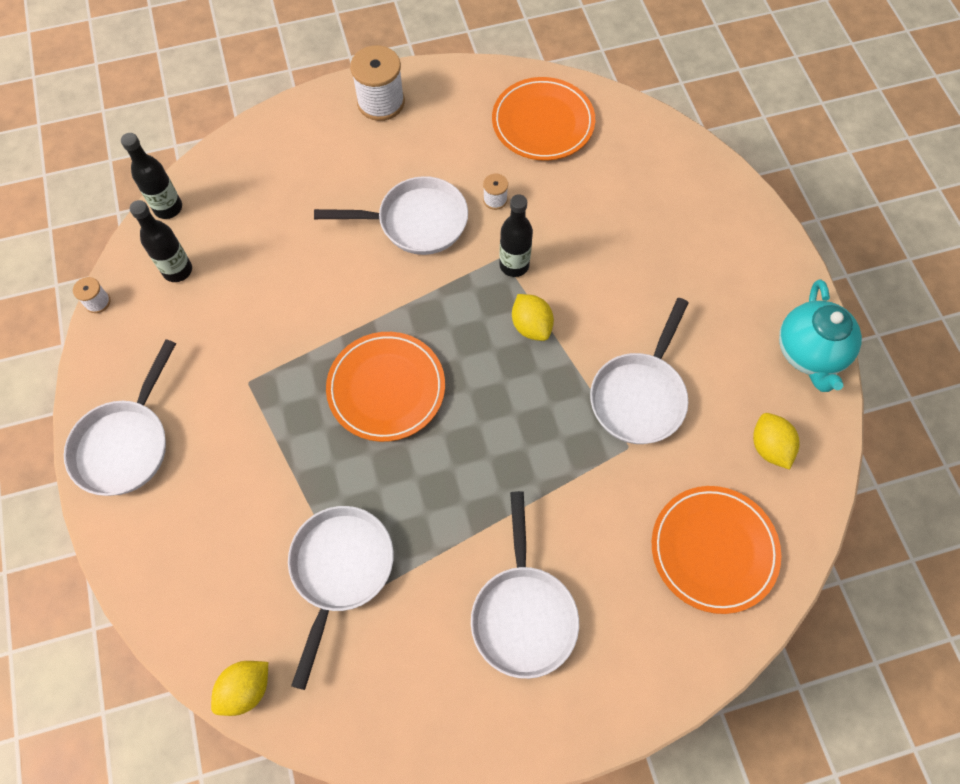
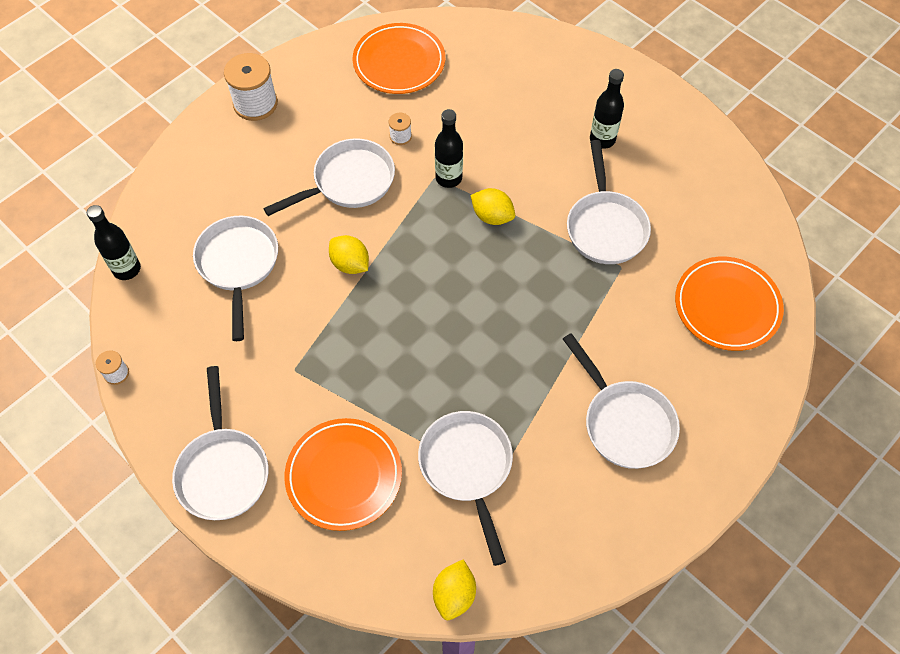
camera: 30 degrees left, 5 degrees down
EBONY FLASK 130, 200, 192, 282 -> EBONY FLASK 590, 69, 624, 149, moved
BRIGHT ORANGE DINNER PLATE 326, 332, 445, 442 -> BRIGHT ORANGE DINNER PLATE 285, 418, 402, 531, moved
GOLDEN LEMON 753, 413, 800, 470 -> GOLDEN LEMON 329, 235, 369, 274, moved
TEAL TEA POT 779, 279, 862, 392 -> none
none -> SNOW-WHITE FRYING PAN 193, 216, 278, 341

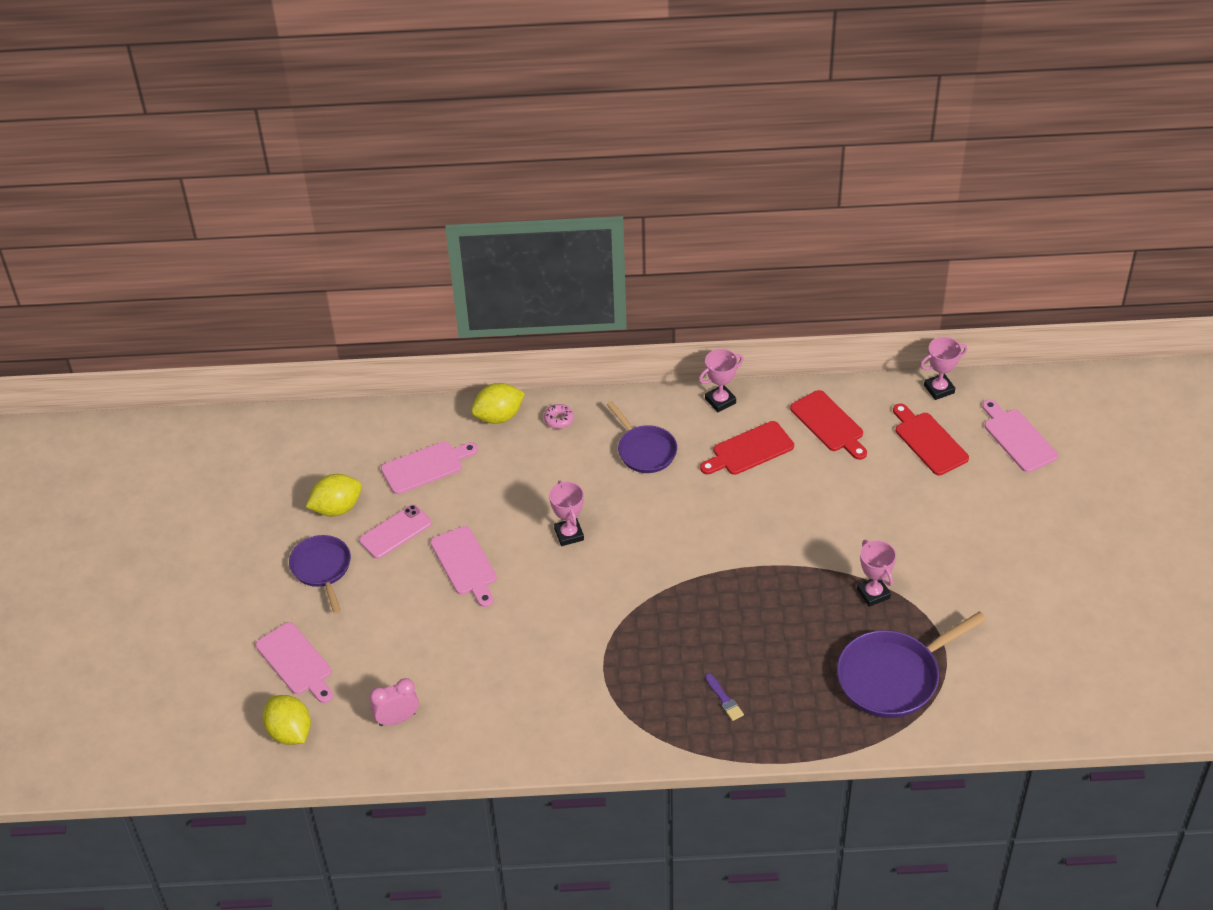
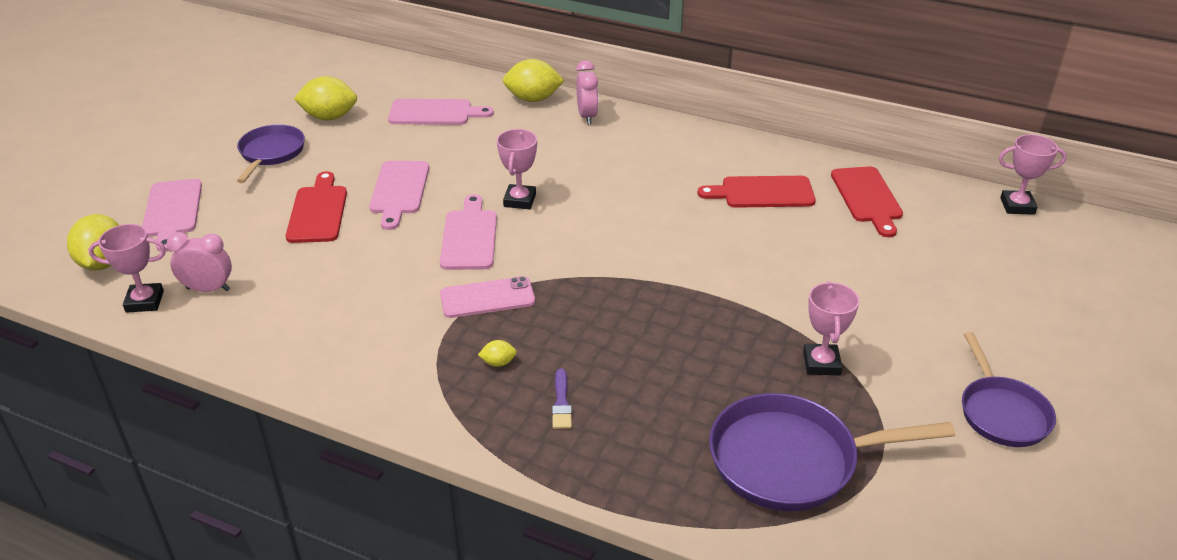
camera: 25 degrees right, 10 degrees down
ROSY SMARTPHONE 359, 504, 432, 559 -> ROSY SMARTPHONE 440, 276, 535, 318, moved
ROSY GLAZED DONUT 544, 404, 574, 429 -> ROSY ALARM CLOCK 576, 60, 599, 125
VIOLET FRYING PAN 606, 401, 677, 473 -> VIOLET FRYING PAN 962, 332, 1056, 447, moved
ROSY AWARD CUP 699, 349, 743, 412 -> ROSY AWARD CUP 88, 224, 166, 313, moved
RED CHOPPING BOARD 893, 403, 969, 475 -> RED CHOPPING BOARD 286, 171, 347, 243, moved
ROSY CHOPPING BOARD 982, 400, 1058, 472 -> ROSY CHOPPING BOARD 440, 194, 497, 270, moved
none -> GOLDEN LEMON 478, 340, 517, 367

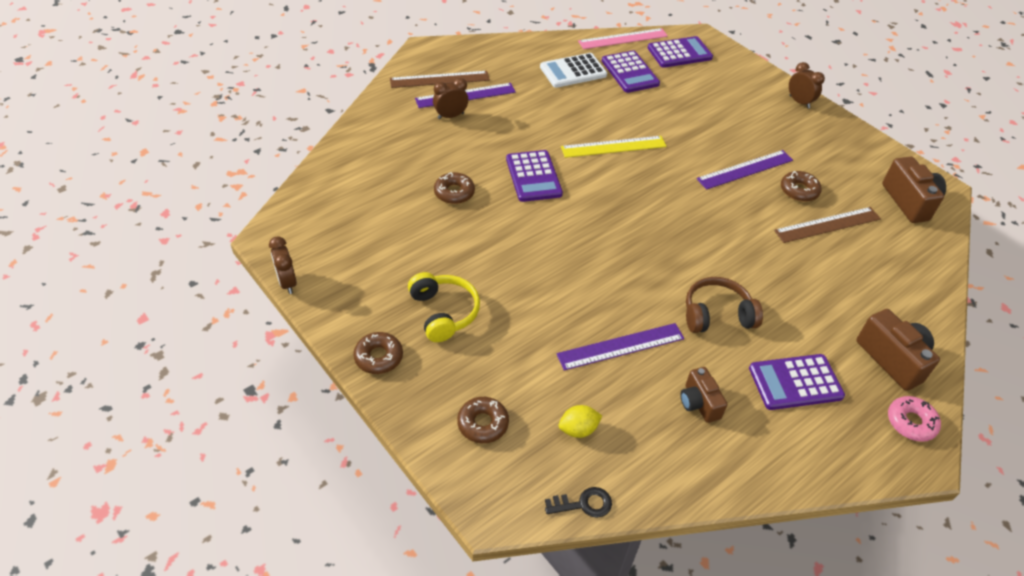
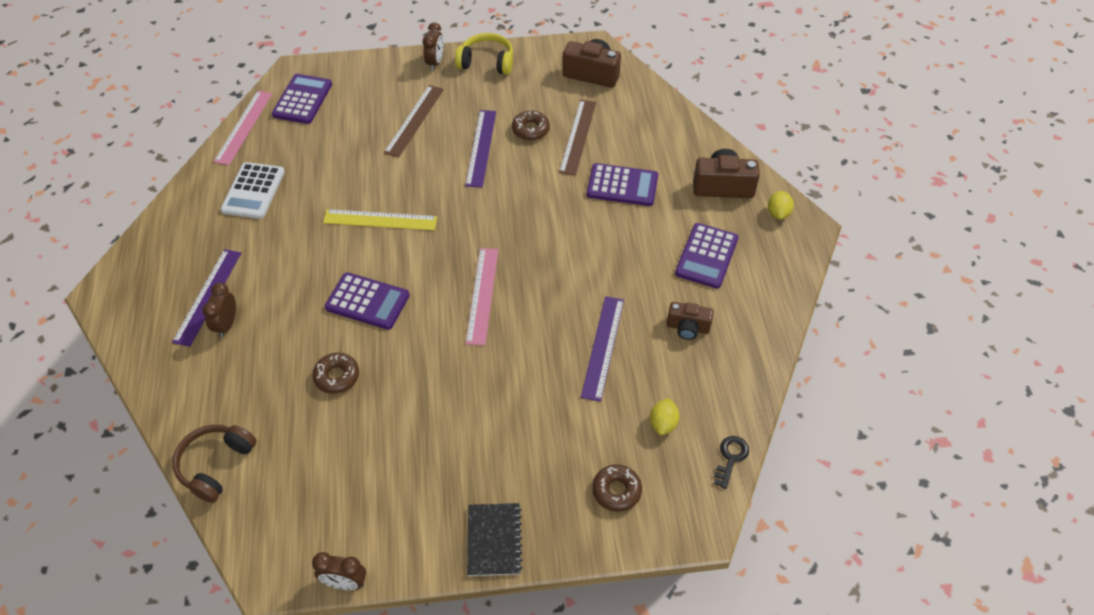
camera: 55 degrees left, 5 degrees up
BROWN GLAZED DONUT 353, 332, 403, 374 -> EBONY NOTEBOOK 467, 503, 523, 576
BROWN RULER 390, 71, 490, 88 -> BROWN RULER 384, 85, 444, 158, moved
GOLDEN HEADPHONES 408, 272, 480, 342 -> GOLDEN HEADPHONES 455, 33, 513, 75, moved
GOLDEN RULER 561, 136, 666, 158 -> GOLDEN RULER 323, 209, 437, 231, 75 degrees clockwise
VIOLET ADDING MACHINE 602, 50, 660, 93 -> VIOLET ADDING MACHINE 587, 163, 658, 206, moved
BROWN HEADPHONES 686, 277, 763, 333 -> BROWN HEADPHONES 173, 425, 257, 503, moved
BROWN ALARM CLOCK 789, 62, 825, 109 -> BROWN ALARM CLOCK 423, 23, 444, 71, 105 degrees clockwise
ROSY GLAZED DONUT 888, 396, 941, 442 -> GOLDEN LEMON 768, 191, 794, 220
none -> ROSY RULER 466, 248, 498, 346

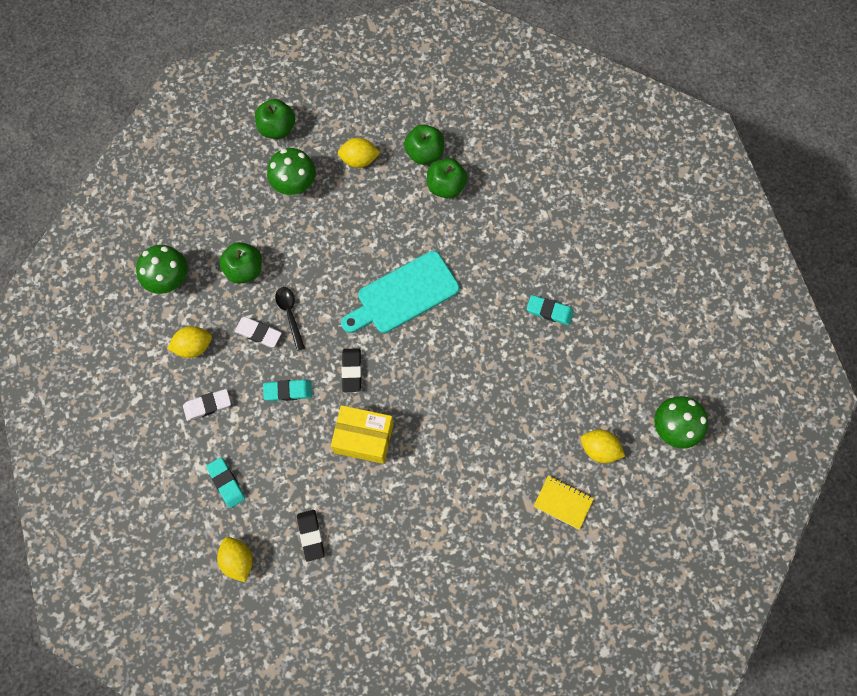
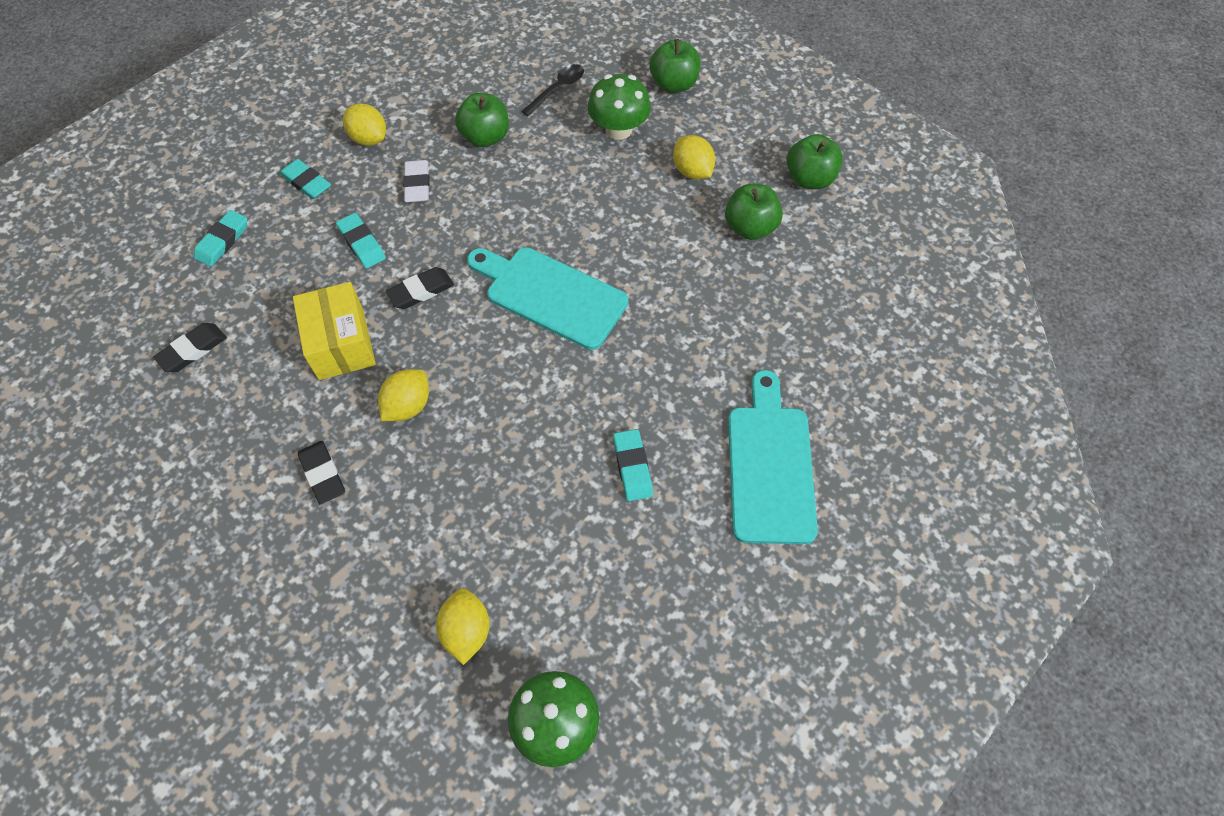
camera: 60 degrees right, 10 degrees down
GREEN MUSHROOM 136, 245, 187, 294 -> none
SNOW-WHITE GUM ERASER 183, 389, 231, 421 -> TEAL GUM ERASER 280, 159, 331, 199
GOLDEN LEMON 217, 537, 253, 582 -> GOLDEN LEMON 378, 369, 429, 421, moved
EBONY TABLESPOON 275, 287, 305, 351 -> EBONY TABLESPOON 521, 64, 584, 116, moved
GREEN APPLE FRUIT 427, 158, 468, 199 -> GREEN APPLE FRUIT 787, 134, 843, 189, moved
GOLDEN NOTEBOOK 534, 475, 594, 530 -> none
none -> EBONY GUM ERASER 298, 441, 345, 504
none -> TEAL CHOPPING BOARD 728, 370, 818, 544

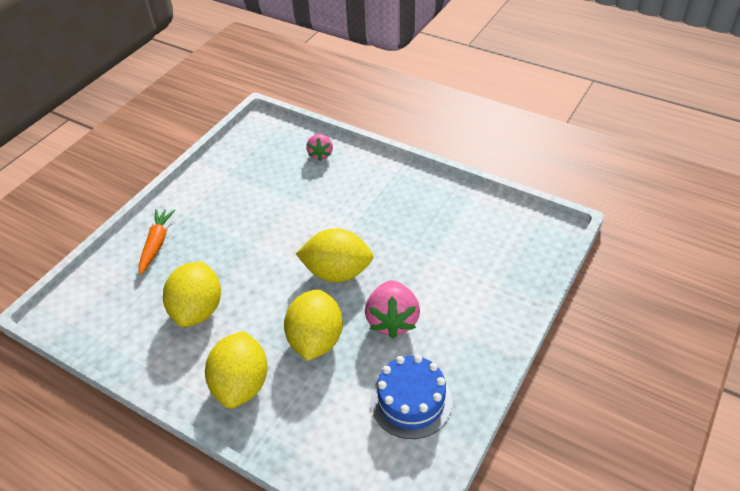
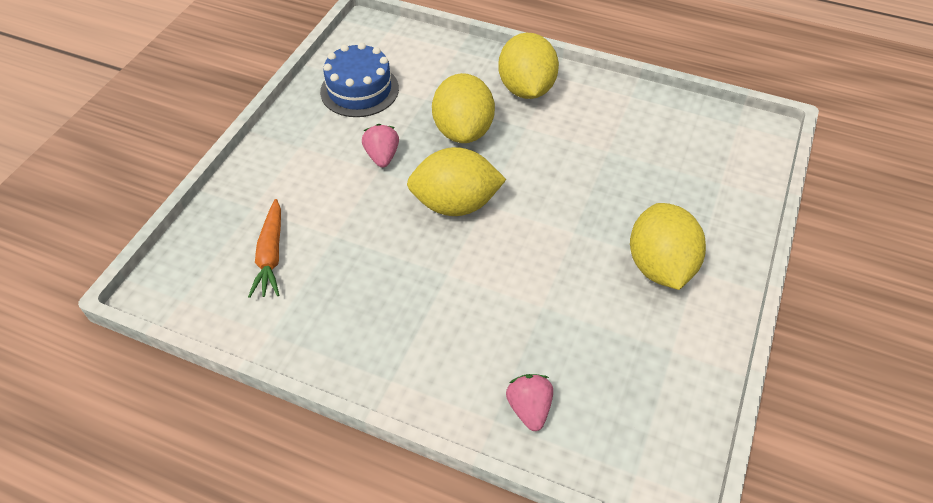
camera: 170 degrees right, 5 degrees up
BRIGHT ORANGE TOY CARROT 138, 209, 175, 275 -> BRIGHT ORANGE TOY CARROT 248, 199, 281, 298, moved
GOLDEN LEMON 163, 262, 221, 327 -> GOLDEN LEMON 630, 203, 706, 290, moved
ROSY BERRY 365, 280, 420, 338 -> ROSY BERRY 362, 124, 399, 168, x0.61

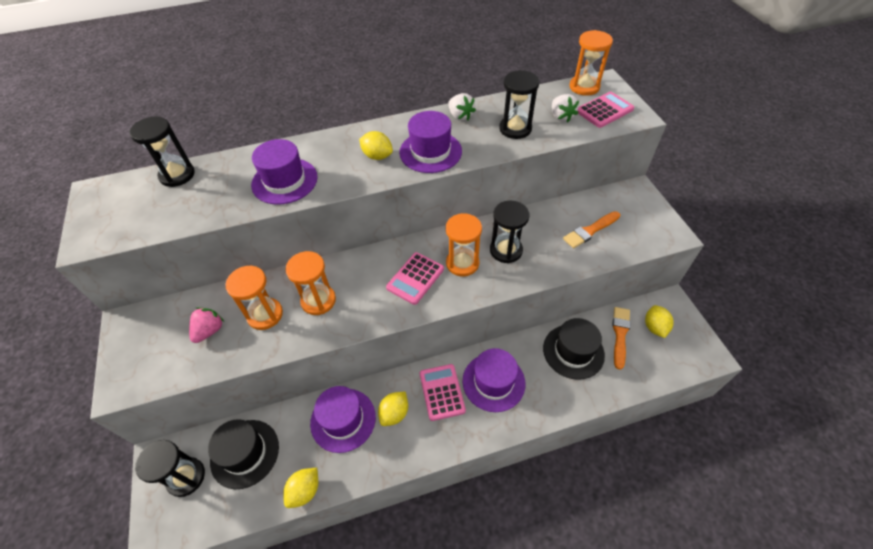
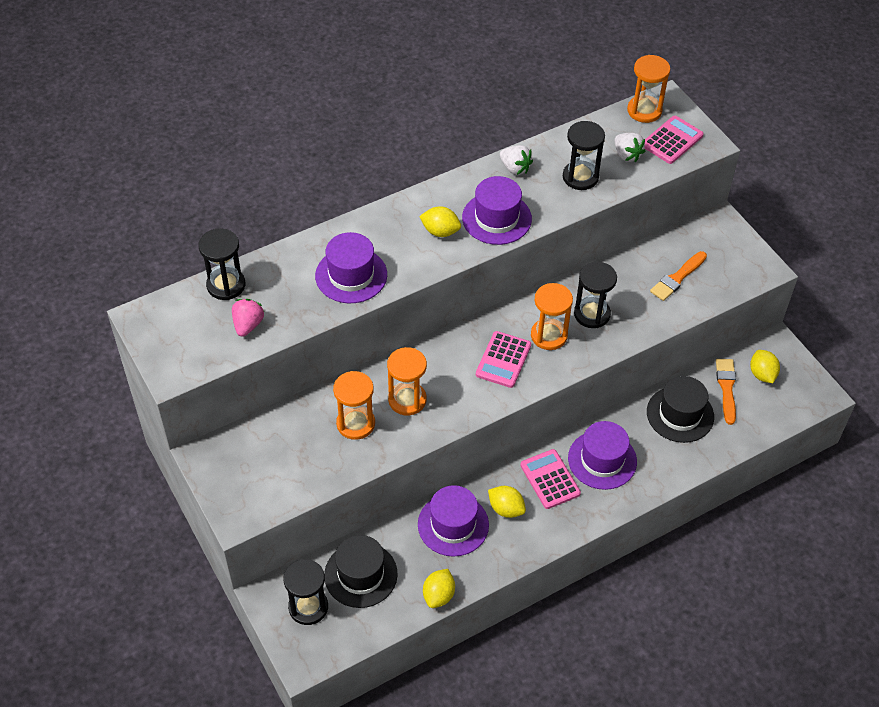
camera: 15 degrees left, 0 degrees up
ROSY BERRY 189, 307, 224, 343 -> ROSY BERRY 232, 299, 264, 337, moved
GOLDEN LEMON 378, 391, 408, 426 -> GOLDEN LEMON 488, 486, 526, 518, 75 degrees counterclockwise

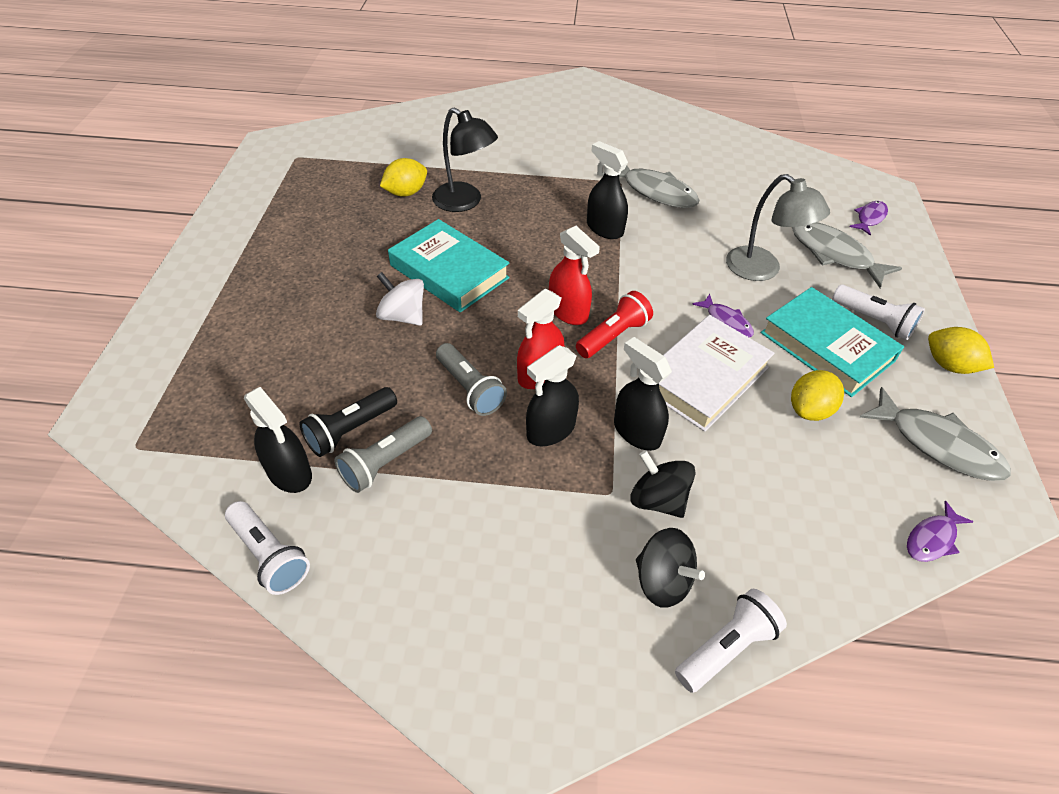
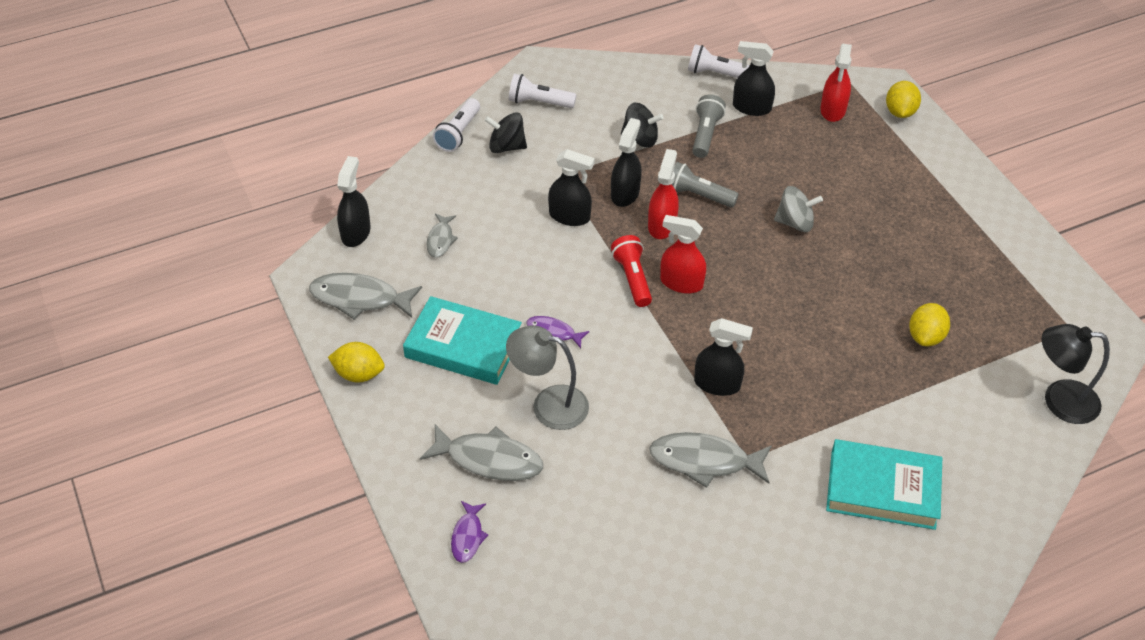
camera: 150 degrees right, 0 degrees up
EBONY POCKET TORCH 299, 387, 397, 457 -> none
SNOW-WHITE SPINNING TOP 376, 272, 424, 326 -> GRAY SPINNING TOP 774, 186, 823, 232
TEAL BOOK 388, 219, 510, 313 -> TEAL BOOK 826, 439, 942, 530, moved
EBONY LAMP 432, 108, 498, 212 -> EBONY LAMP 1042, 324, 1110, 424, moved
RED POCKET TORCH 576, 291, 653, 358 -> RED POCKET TORCH 611, 235, 652, 307, 150 degrees clockwise
EBONY SPINNING TOP 630, 450, 696, 518 -> EBONY SPINNING TOP 621, 103, 664, 148, moved
SNOW-WHITE BOOK 659, 315, 775, 432 -> none
GOLDEN LEMON 791, 370, 844, 421 -> GOLDEN LEMON 886, 81, 921, 118, moved
SNOW-WHITE POCKET TORCH 832, 285, 925, 340 -> SNOW-WHITE POCKET TORCH 509, 74, 577, 108, moved
VIOLET FISH FIGURE 907, 500, 973, 562 -> EBONY SPRAYER 337, 156, 371, 247
none -> GRAY FISH FIGURE 426, 214, 458, 258
none -> RED SPRAYER 820, 44, 852, 122

